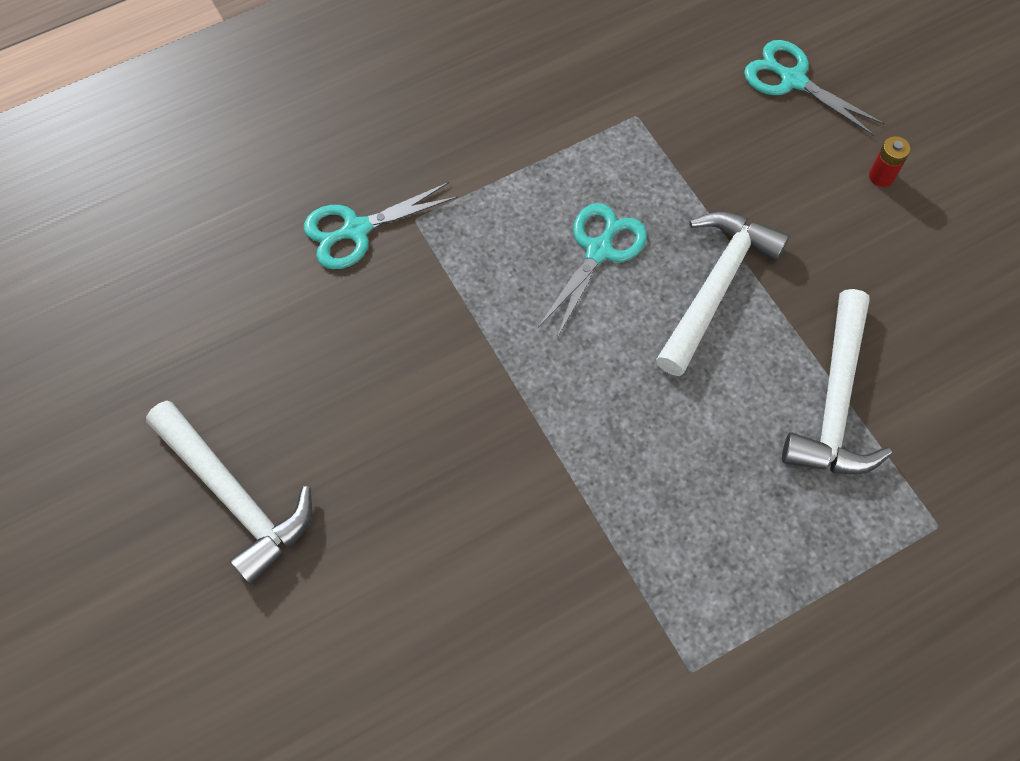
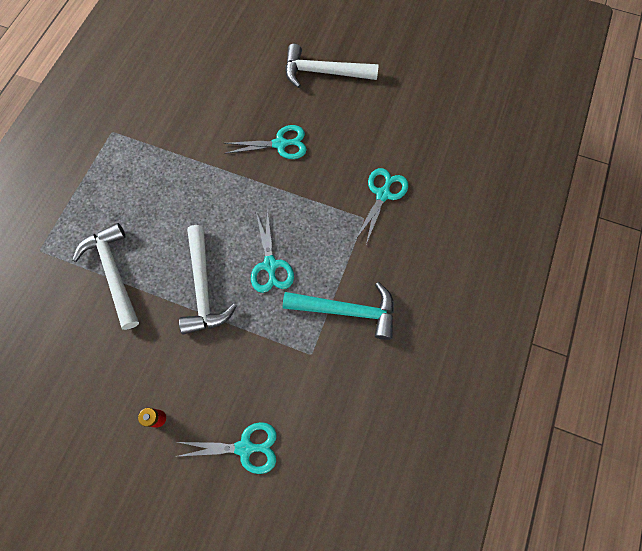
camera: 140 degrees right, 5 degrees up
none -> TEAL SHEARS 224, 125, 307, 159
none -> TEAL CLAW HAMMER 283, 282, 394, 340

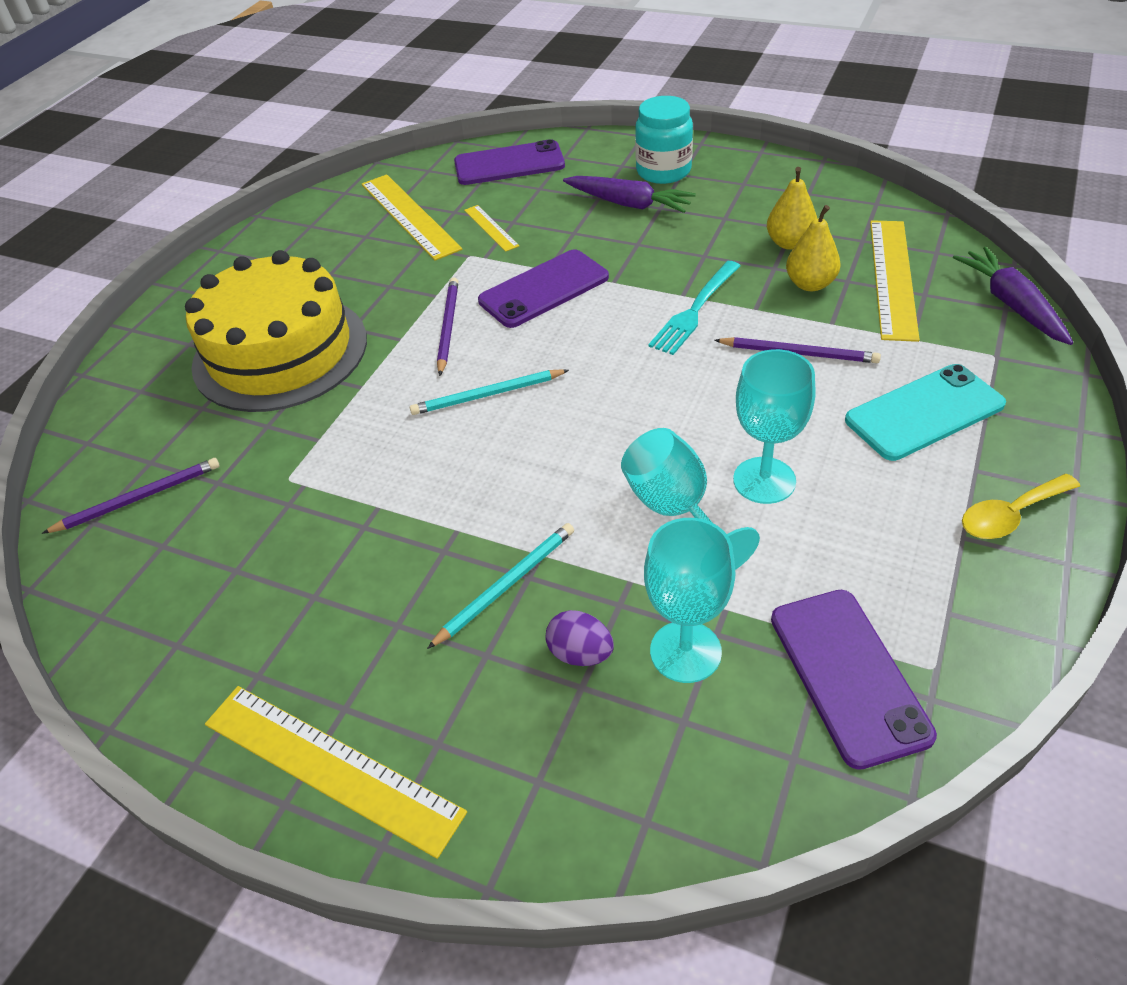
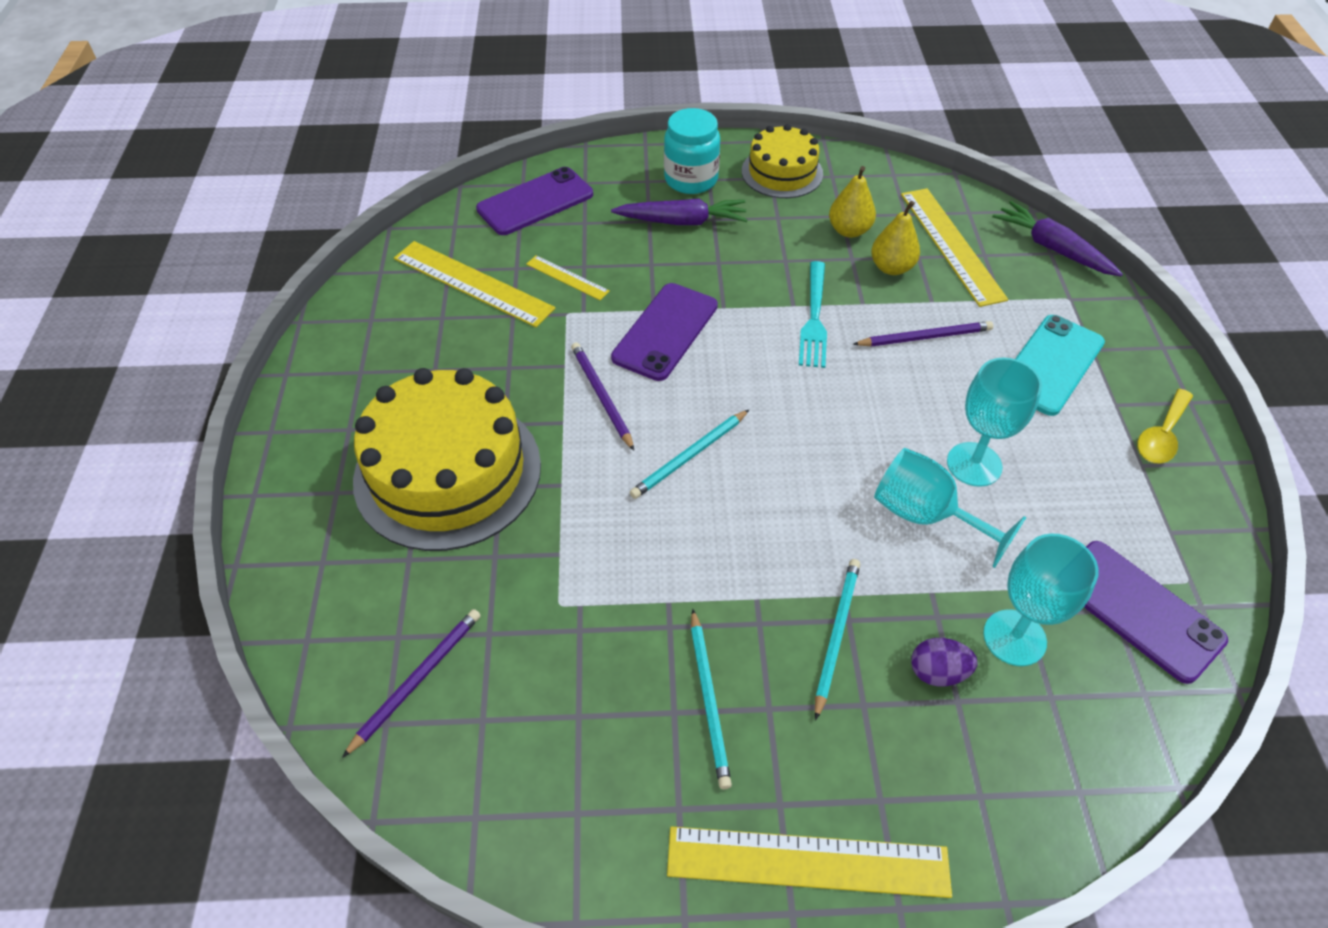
camera: 30 degrees left, 5 degrees up
none -> TEAL LEAD PENCIL 691, 609, 732, 789
none -> GOLDEN GATEAU 742, 124, 823, 198

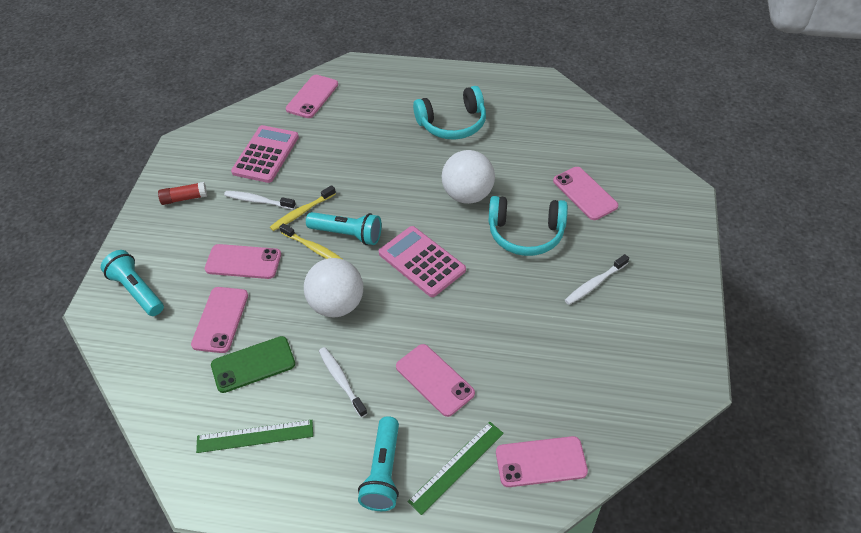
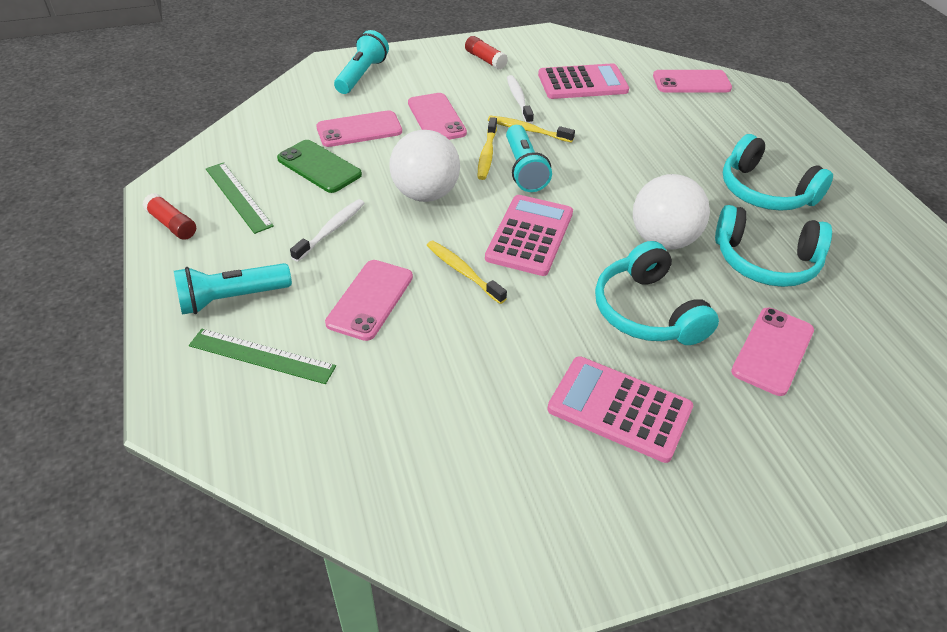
camera: 60 degrees right, 5 degrees down
ROSY SMARTPHONE 496, 436, 588, 487 -> none
SNOW-WHITE TOOTHBRUSH 565, 254, 629, 305 -> ROSY ADDING MACHINE 547, 356, 693, 463
none -> RED GLUE STICK 143, 193, 196, 240
none -> GOLDEN TOOTHBRUSH 427, 241, 507, 304
none -> TEAL HEADPHONES 715, 205, 832, 287

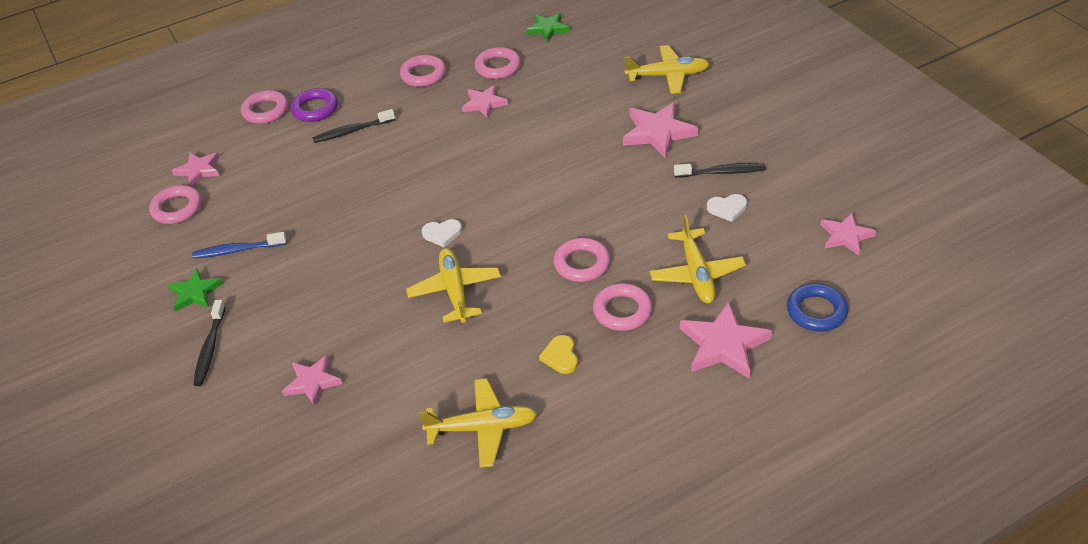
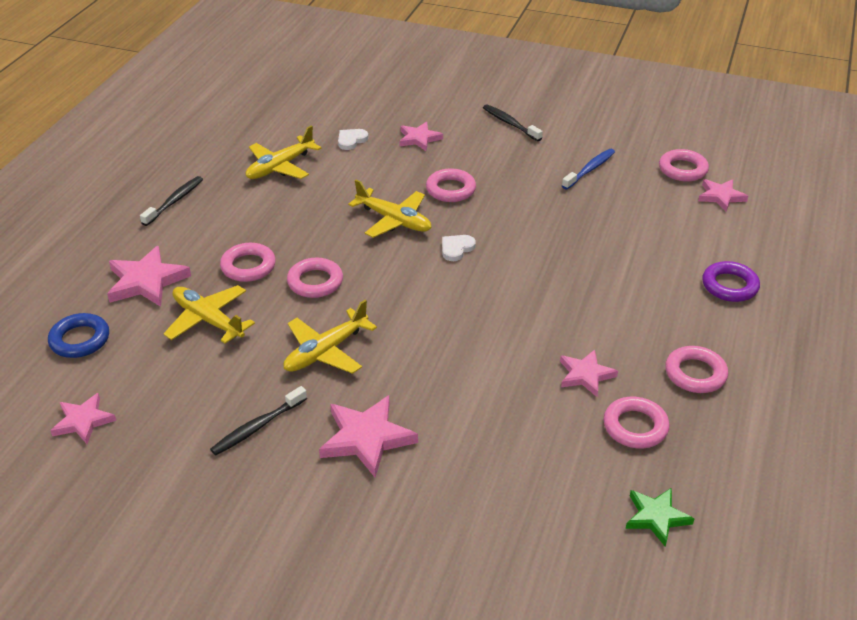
camera: 135 degrees right, 5 degrees down
GREEN STAR 168, 268, 223, 312 -> none
ROSY TORUS 241, 90, 288, 124 -> ROSY TORUS 426, 168, 476, 202, moved
EBONY TOOTHBRUSH 312, 109, 395, 143 -> EBONY TOOTHBRUSH 140, 176, 203, 226, moved
GOLDEN HEART 539, 335, 578, 374 -> none
GOLDEN AEROPLANE 624, 45, 710, 94 -> GOLDEN AEROPLANE 284, 300, 377, 374, moved
SNOW-WHITE HEART 707, 194, 747, 222 -> SNOW-WHITE HEART 338, 129, 369, 150, moved

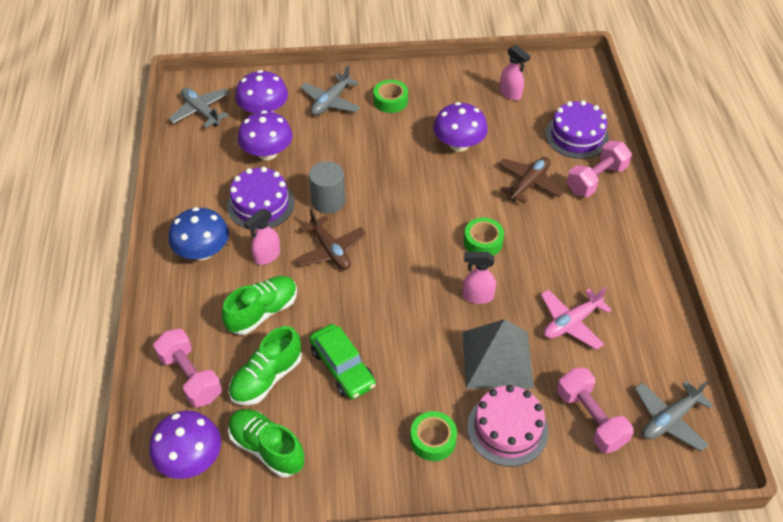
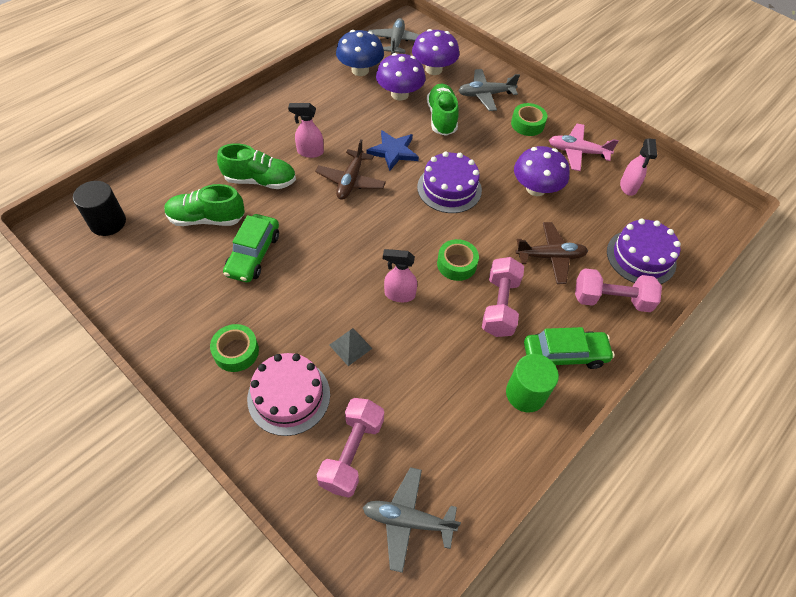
camera: 45 degrees right, 5 degrees up
VIOLET MUSHROOM 149, 410, 221, 479 -> EBONY SOLID CYLINDER 73, 181, 126, 236
ROSY DUMBBELL 153, 329, 222, 408 -> ROSY DUMBBELL 482, 257, 524, 337, moved
BLUE MUSHROOM 168, 207, 229, 260 -> BLUE MUSHROOM 336, 30, 384, 76, moved
VIOLET GATEAU 227, 167, 294, 230 -> VIOLET GATEAU 417, 151, 482, 213, moved
GREEN SHOE 228, 409, 305, 477 -> GREEN SHOE 427, 83, 459, 136, moved
GRAY SOLID CYLINDER 309, 161, 345, 214 -> BLUE STAR 366, 130, 419, 171
ROSY SPRAYER 463, 252, 496, 304 -> ROSY SPRAYER 383, 249, 417, 302, 45 degrees counterclockwise
GRAY PYRAMID 463, 319, 534, 389 -> GRAY PYRAMID 329, 328, 373, 366, x0.46
ROSY AEROPLANE 541, 287, 612, 350 -> ROSY AEROPLANE 549, 124, 619, 171, moved
none -> GREEN SOLID CYLINDER 506, 354, 559, 412
none -> GREEN CAR 524, 327, 615, 369

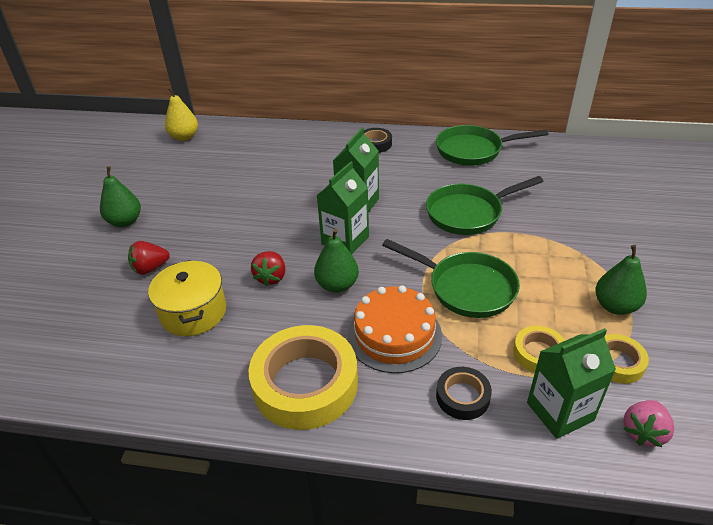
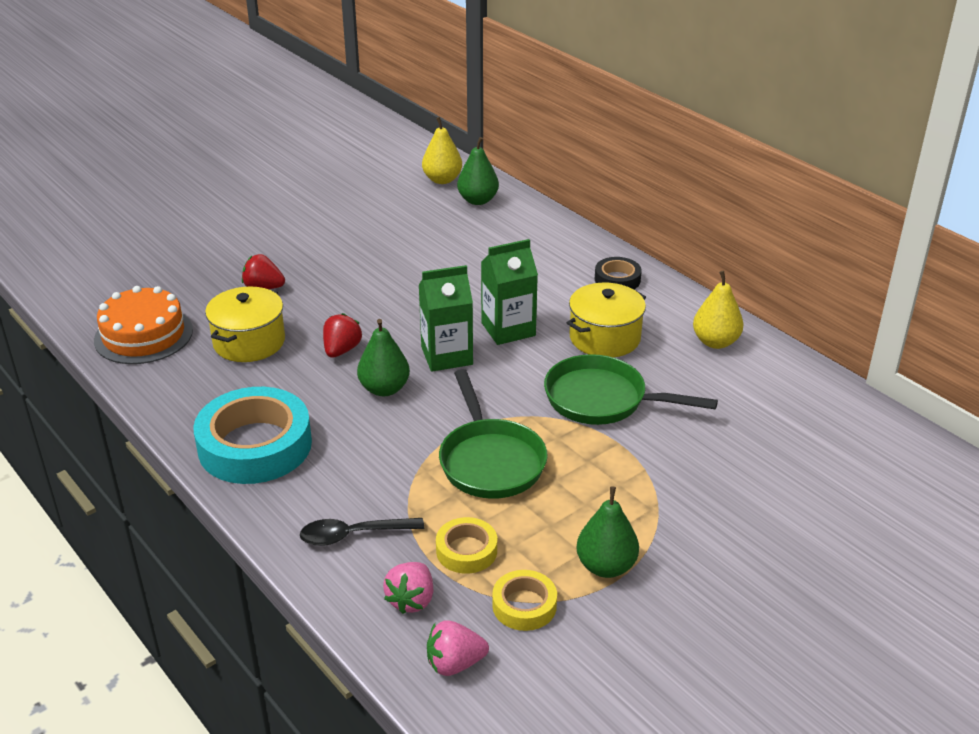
camera: 40 degrees right, 5 degrees down
GREEN PEAR FRUIT 100, 166, 141, 227 -> GREEN PEAR FRUIT 457, 137, 499, 205, moved
GOLDEN STICKY TAPE 249, 325, 358, 430 -> TEAL STICKY TAPE 193, 387, 312, 484
RED BERRY 251, 251, 285, 286 -> RED BERRY 323, 313, 362, 358, 150 degrees clockwise
BRIGHT ORANGE GATEAU 347, 285, 442, 373 -> BRIGHT ORANGE GATEAU 94, 286, 193, 364, moved
GREEN FRYING PAN 436, 125, 549, 166 -> GOLDEN PEAR FRUIT 693, 271, 743, 349
EBONY STICKY TAPE 436, 367, 492, 420 -> EBONY TABLESPOON 300, 518, 424, 546
GREEN MILK CARTON 527, 328, 616, 439 -> ROSY BERRY 383, 562, 433, 614
none -> GOLDEN STOCKPOT 567, 283, 646, 357

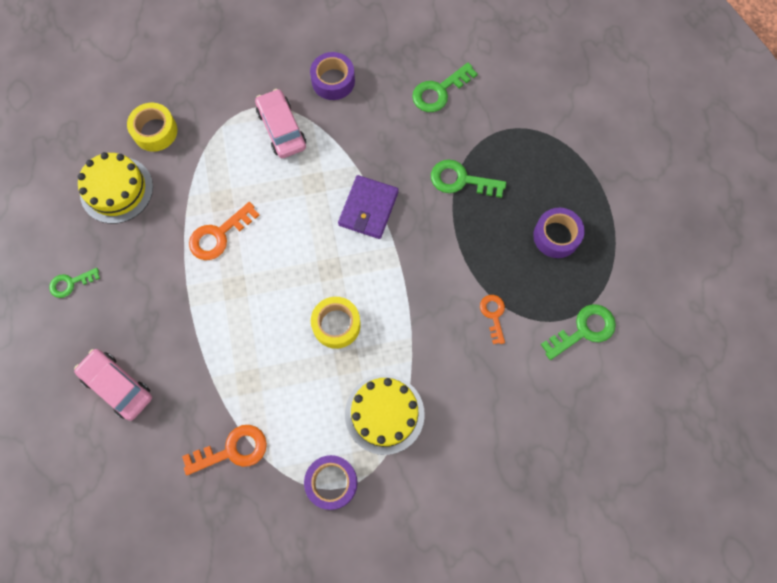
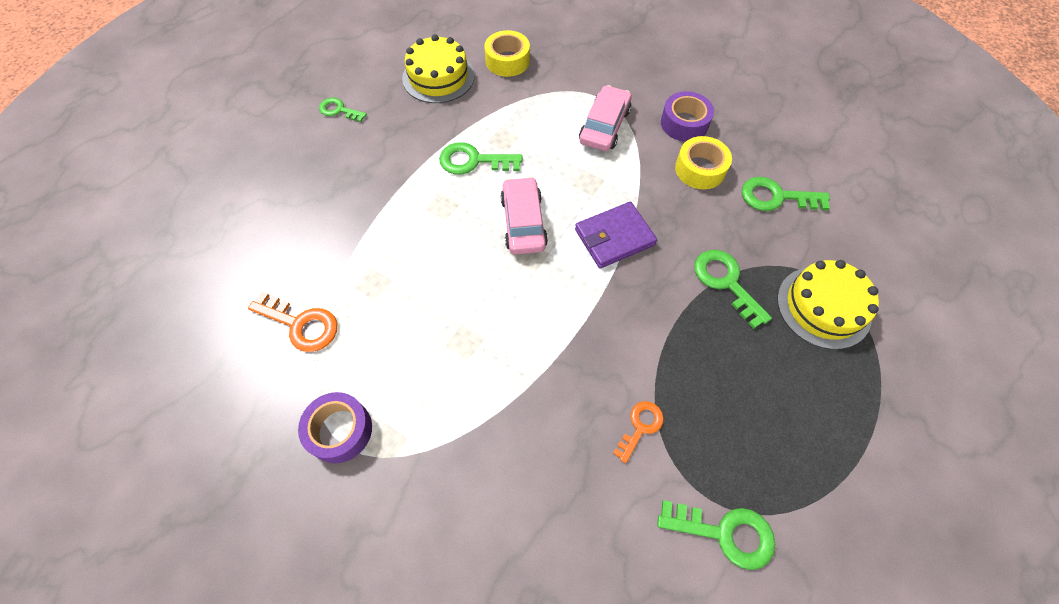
camera: 45 degrees right, 10 degrees down
ROSY CAR 74, 349, 152, 421 -> ROSY CAR 500, 177, 548, 255, moved
BRIGHT ORANGE KEY 189, 202, 259, 260 -> GREEN KEY 439, 142, 522, 175
GOLDEN STICKY TAPE 311, 297, 361, 349 -> GOLDEN STICKY TAPE 675, 136, 732, 189, moved
GOLDEN GATEAU 345, 375, 425, 455 -> GOLDEN GATEAU 777, 260, 879, 350, moved
VIOLET STICKY TAPE 533, 208, 585, 258 -> none

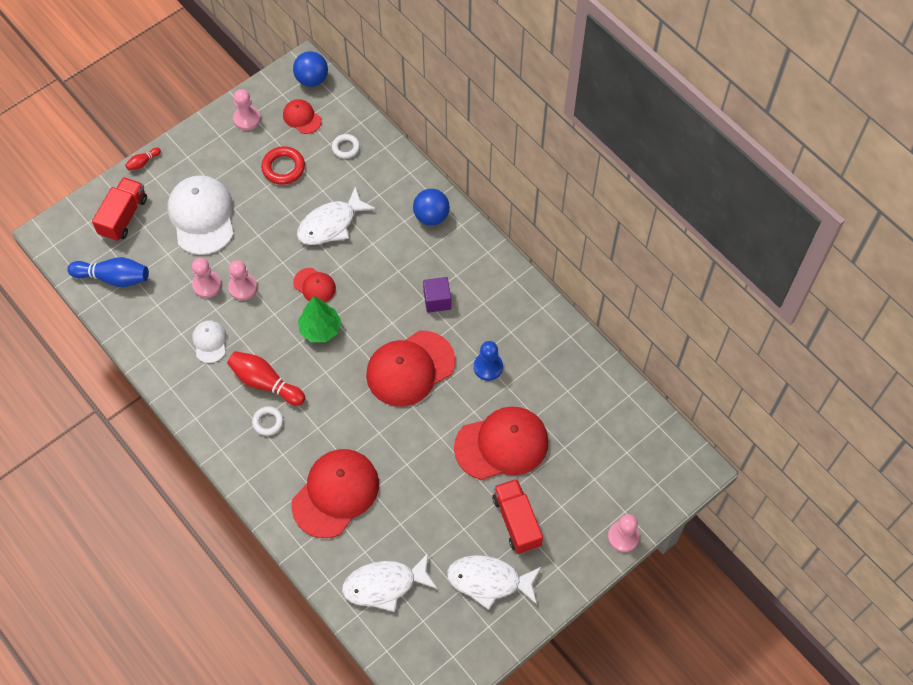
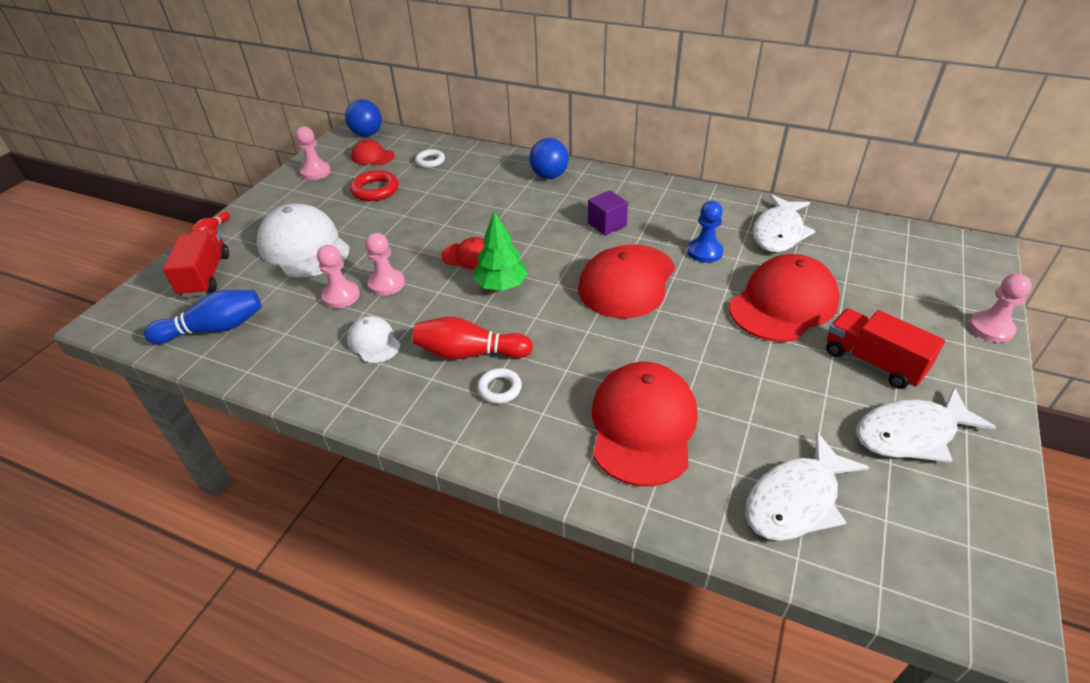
camera: 25 degrees left, 20 degrees down
SNOW-WHITE FISH FIGURE 297, 186, 376, 245 -> SNOW-WHITE FISH FIGURE 753, 194, 815, 252, moved

